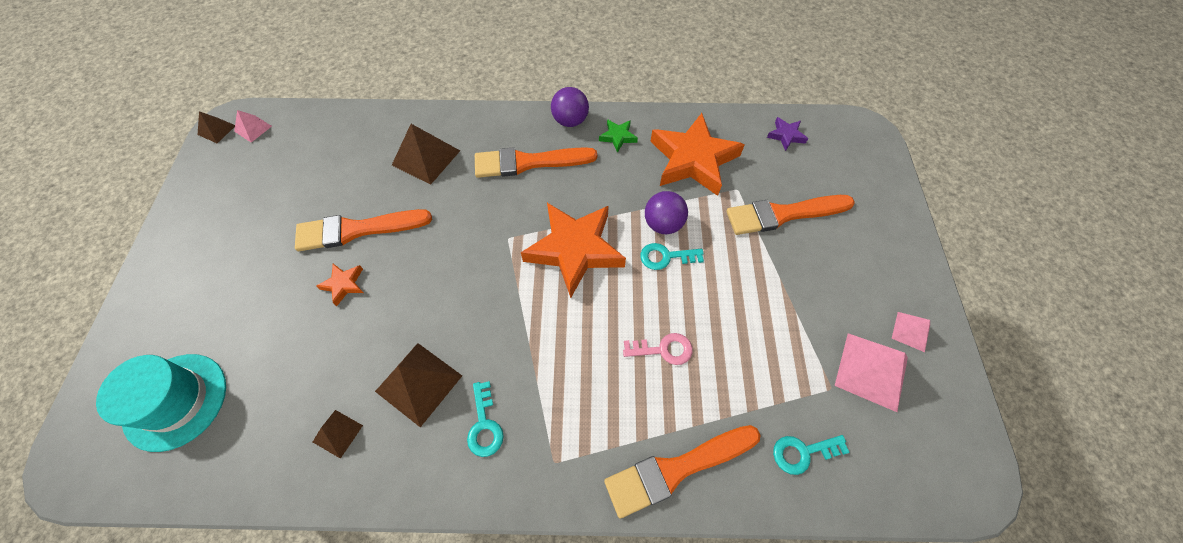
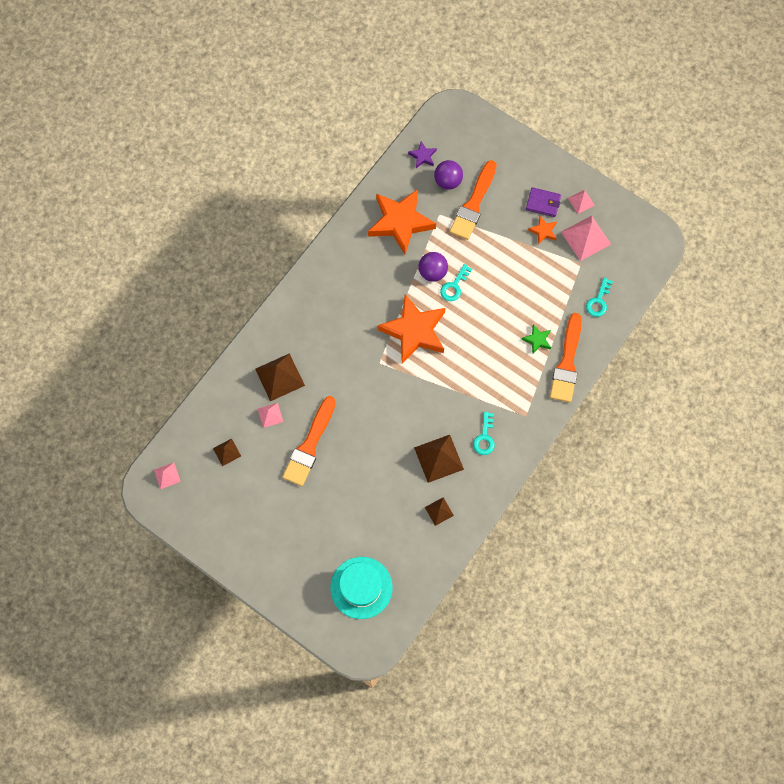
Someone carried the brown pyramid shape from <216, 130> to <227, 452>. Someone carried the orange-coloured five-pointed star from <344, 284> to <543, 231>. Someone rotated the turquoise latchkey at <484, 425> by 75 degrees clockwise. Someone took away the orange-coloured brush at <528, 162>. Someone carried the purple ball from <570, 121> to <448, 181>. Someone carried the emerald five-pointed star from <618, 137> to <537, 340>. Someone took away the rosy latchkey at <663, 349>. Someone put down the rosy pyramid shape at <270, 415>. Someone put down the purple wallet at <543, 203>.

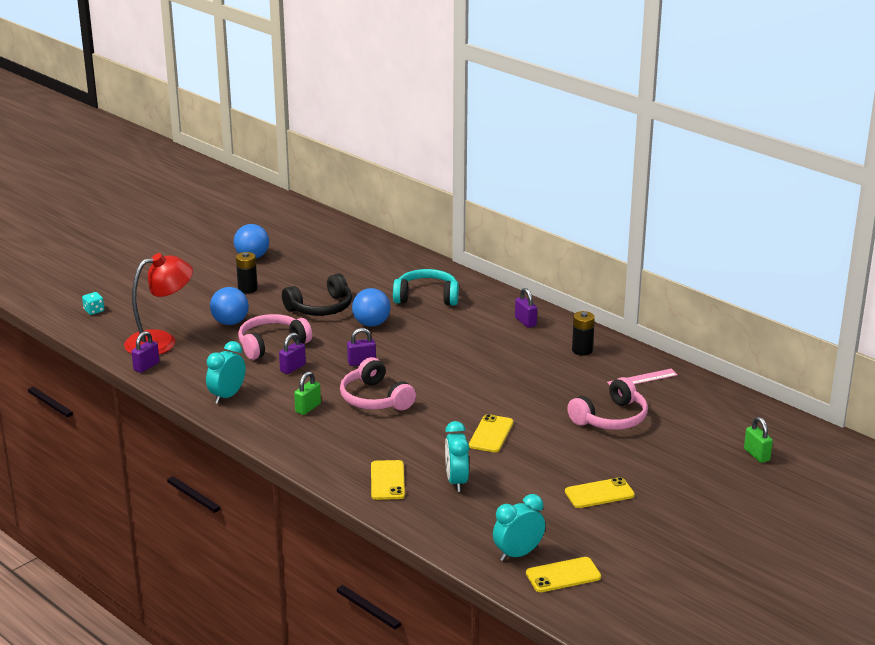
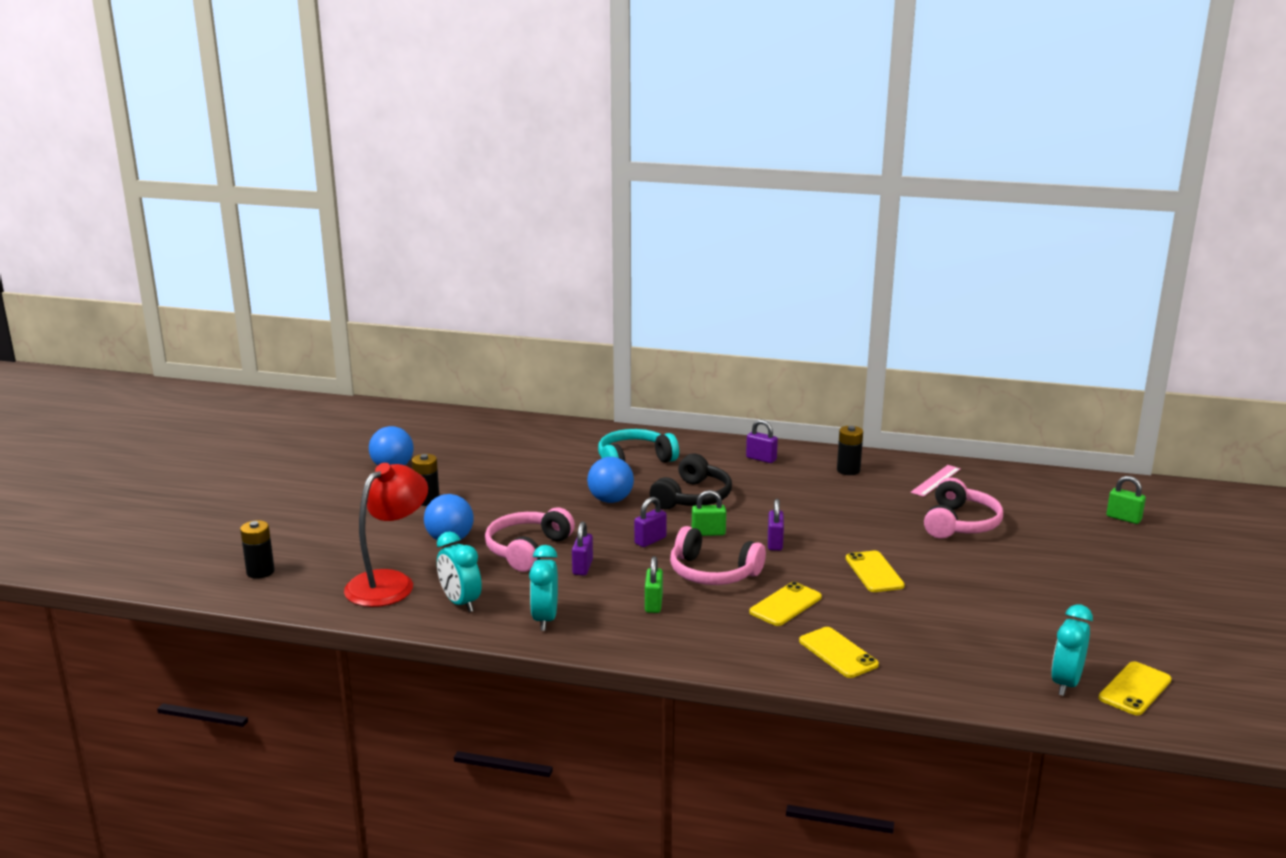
Someone swapped the turquoise die at <94, 311> for the ebony battery at <260, 572>. Someone carried the purple small lock from <146, 366> to <775, 543>. Someone carried the ebony headphones from <320, 308> to <692, 497>. Someone carried the turquoise alarm clock from <456, 481> to <460, 603>. Someone carried the golden smartphone from <599, 493> to <785, 605>. Someone put down the emerald small lock at <708, 533>.

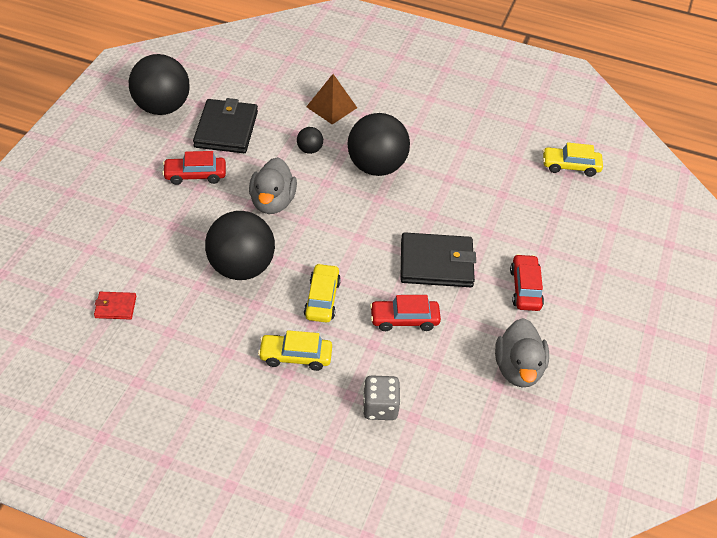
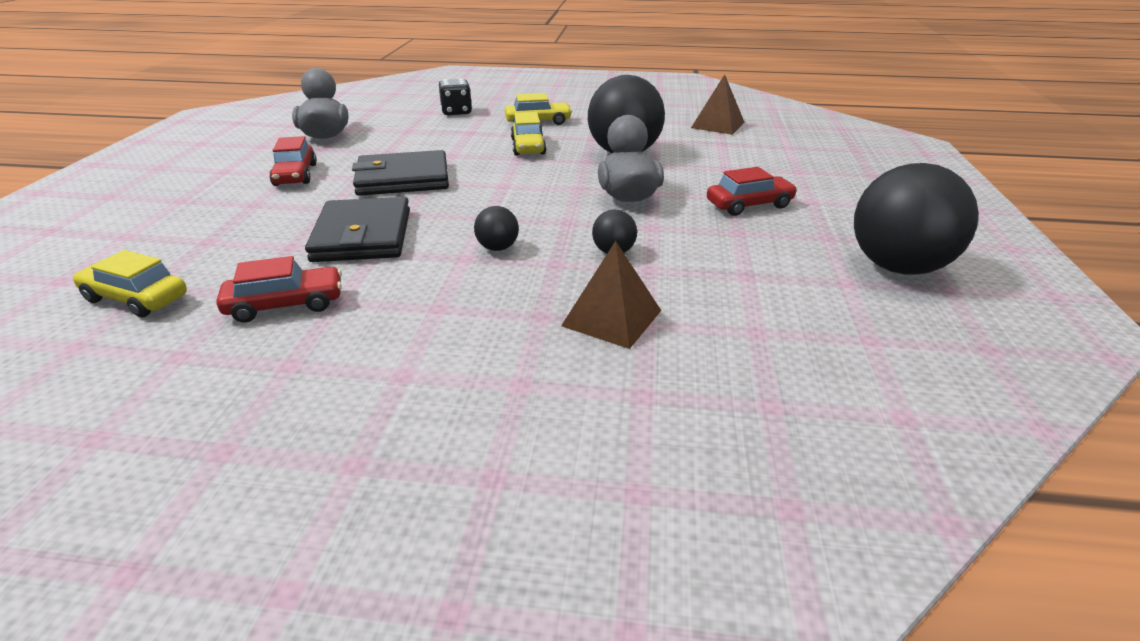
Someone swapped the scarlet wallet at <115, 307> for the brown pyramid shape at <717, 125>. Someone carried the ebony wallet from <226, 129> to <363, 235>. Someone scaled the ebony ball at <376, 167> by 0.44. Someone repainted the gray die at <380, 407>, which became the ebony die at <456, 112>. Someone carried the scarlet toy car from <404, 320> to <285, 305>. Someone rotated the golden toy car at <570, 166> by 150 degrees counterclockwise.

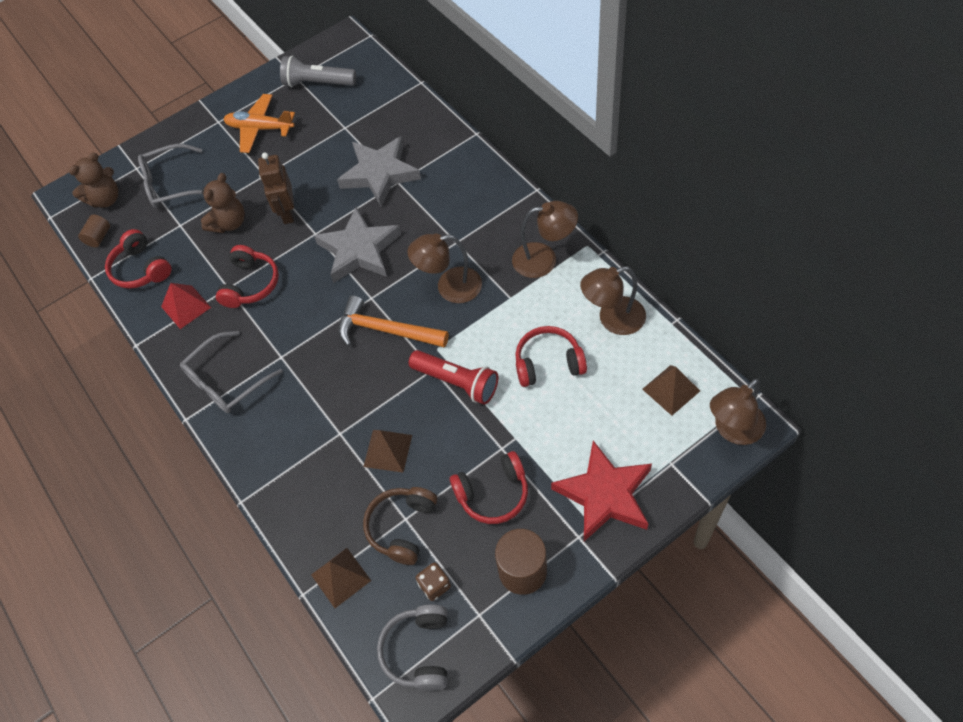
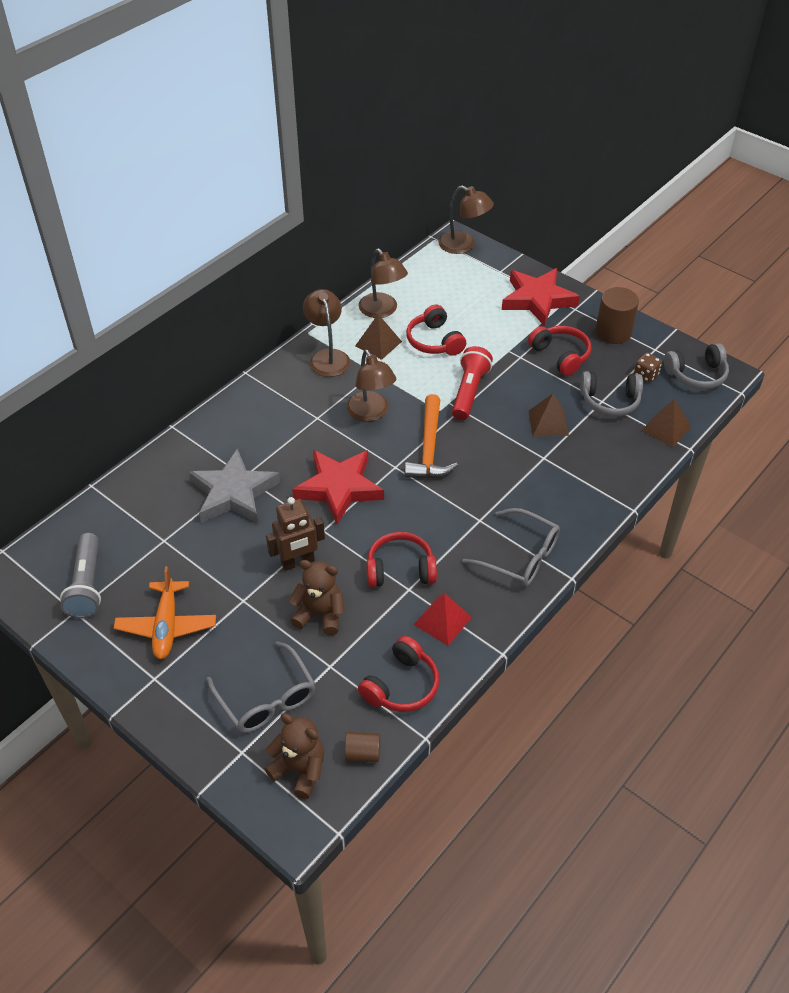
Someone repainted the gray five-pointed star at <359, 250>, which became the scarlet five-pointed star at <339, 488>. Someone repainted the brown headphones at <402, 527>, which became the gray headphones at <610, 401>. Someone carried the brown pyramid shape from <671, 390> to <378, 343>.

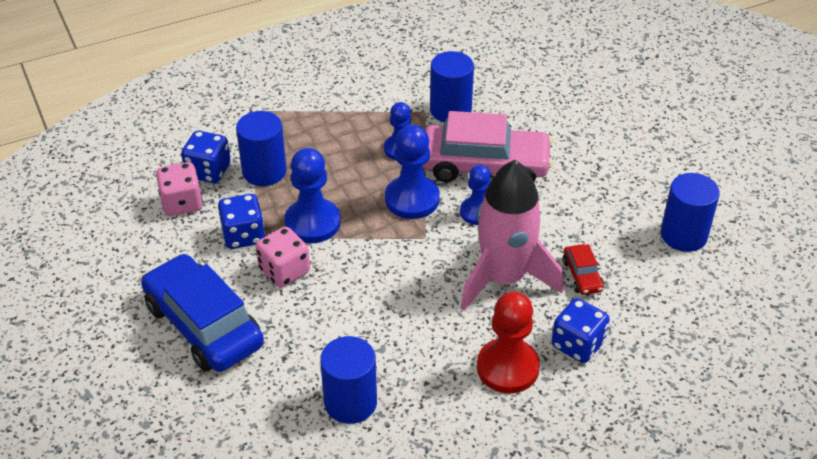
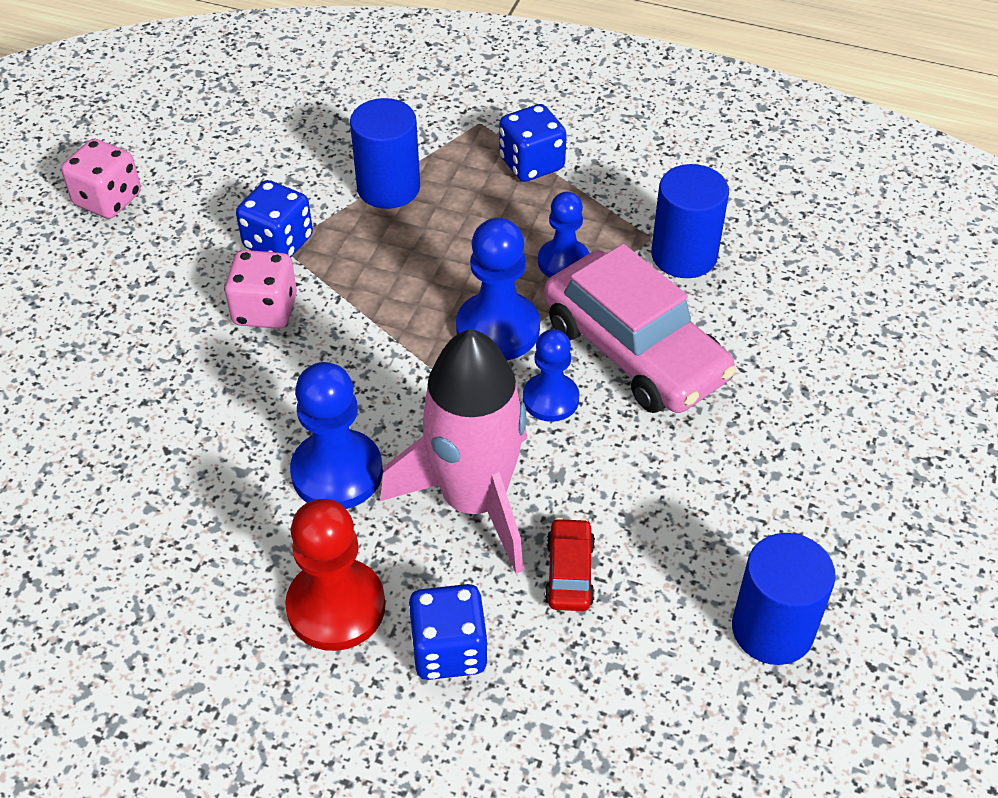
Someone took away the blue toy car at <203, 325>. Someone carried the rosy die from <182, 203> to <108, 200>. Someone carried the blue die from <208, 171> to <531, 164>. Someone carried the blue chess pawn from <312, 223> to <337, 472>. Someone took away the blue solid cylinder at <350, 402>. Someone rotated the scarlet toy car at <582, 275> by 150 degrees clockwise.

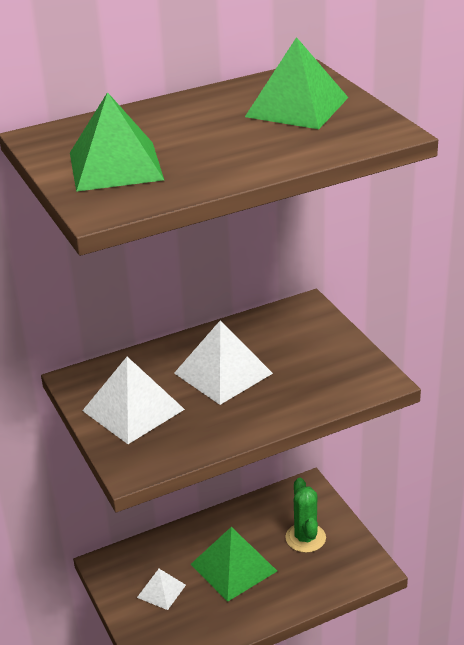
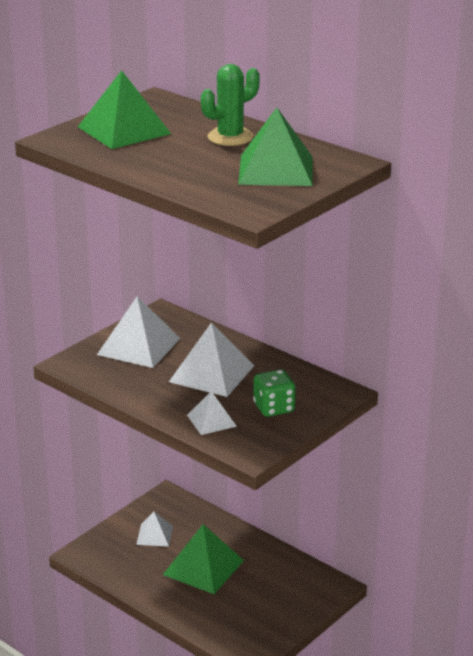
Someone carried the emerald saguaro cactus from <305, 538> to <230, 137>. Someone put down the pure white pyramid shape at <211, 420>. Someone put down the emerald die at <274, 408>.

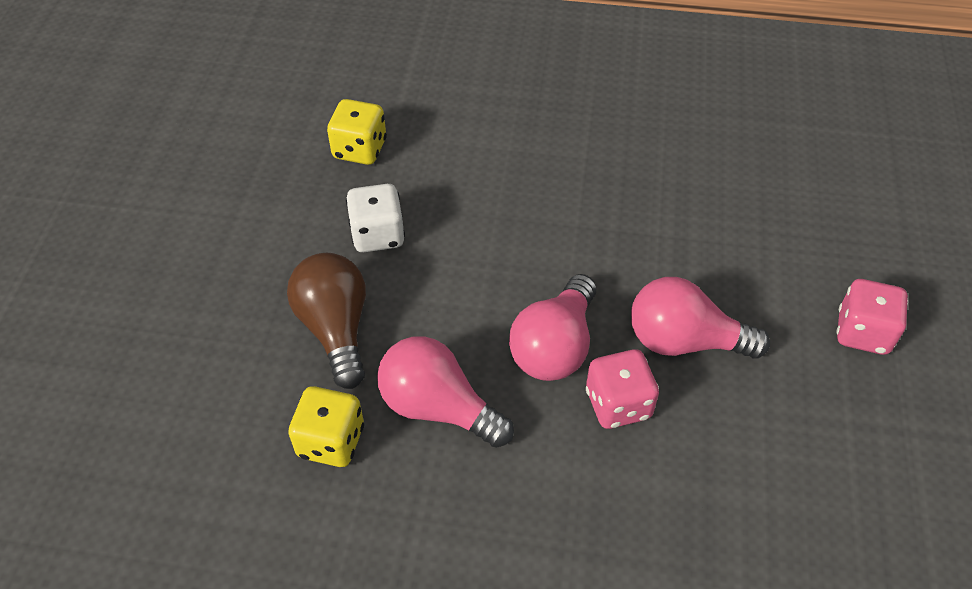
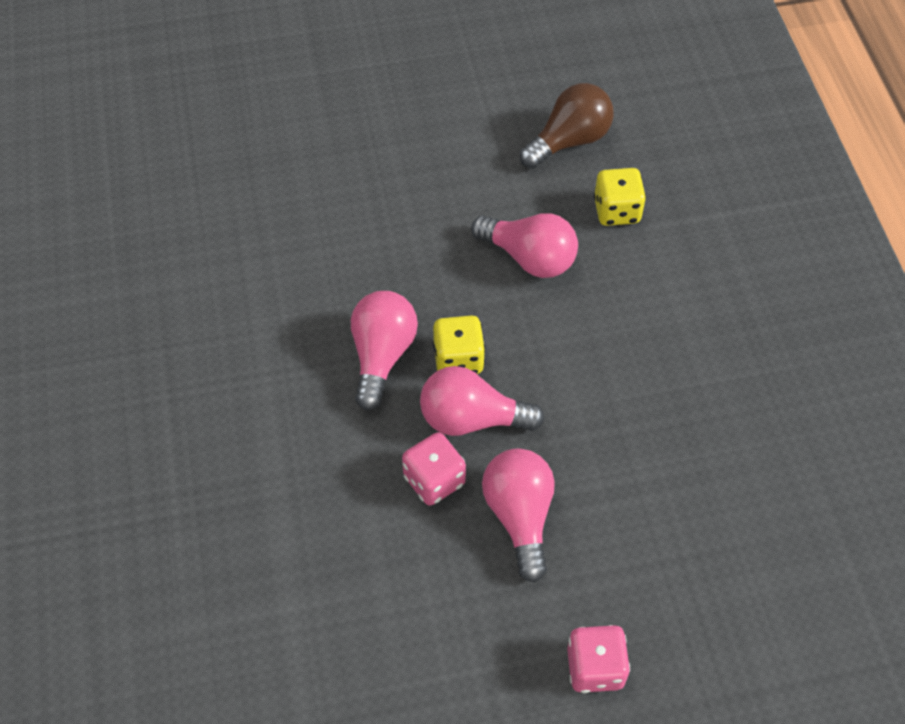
Someone carried the brown bulb from <335, 328> to <569, 141>. Someone carried the golden die from <331, 441> to <458, 359>. Someone swapped the pure white die at <378, 235> for the rosy bulb at <529, 258>.

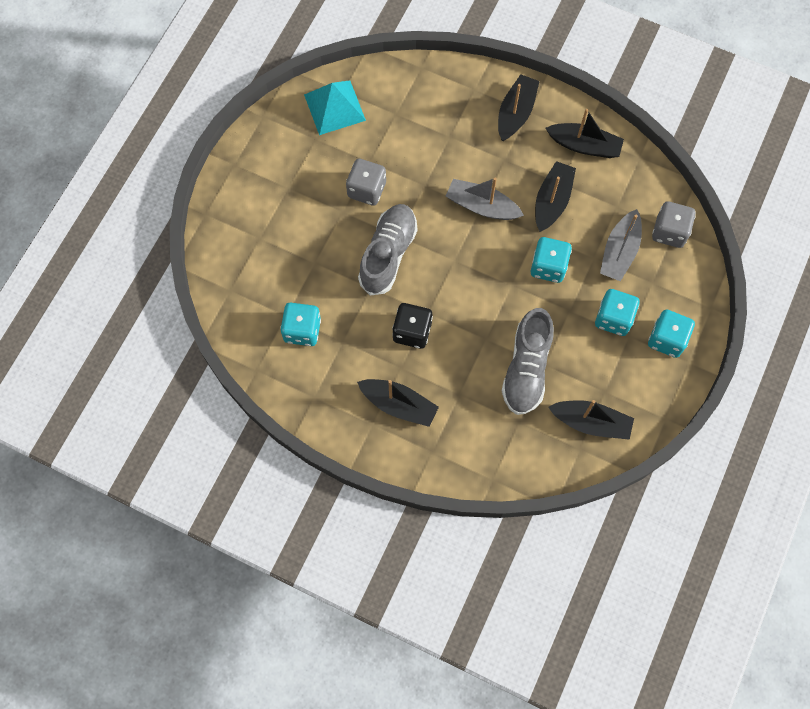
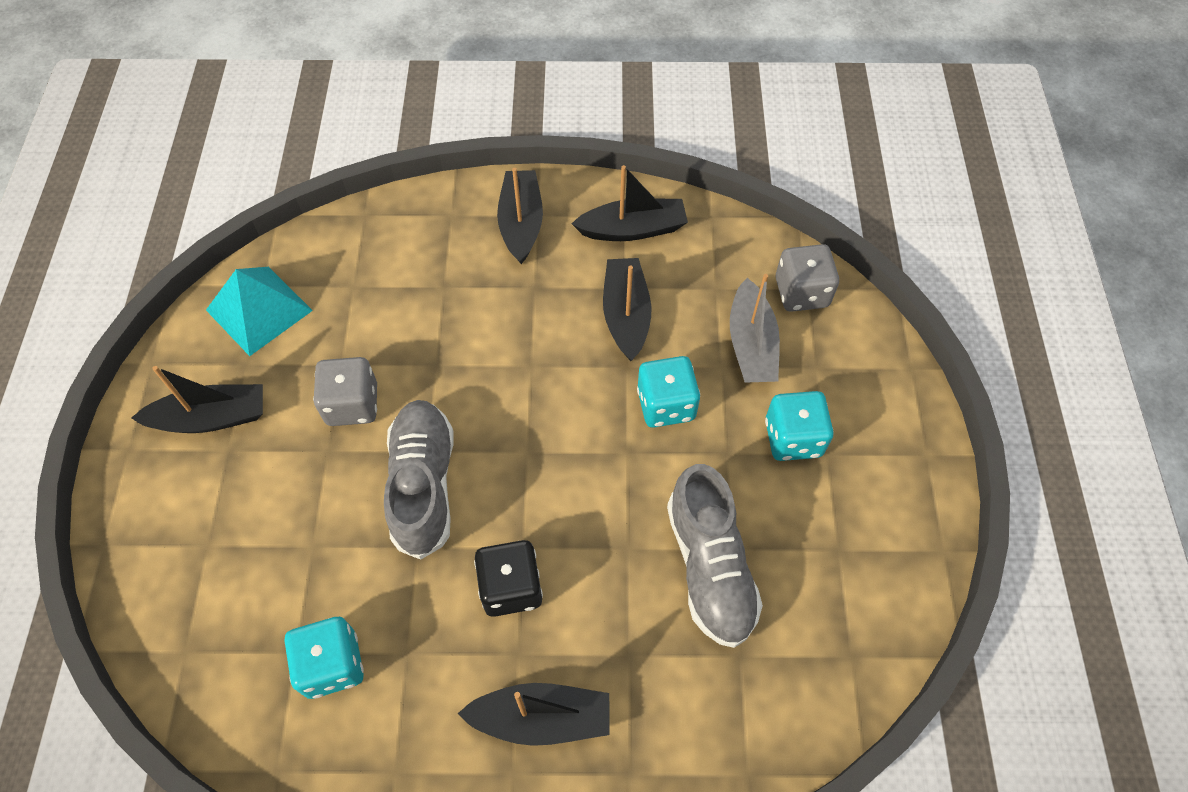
Someone took away the gray boat at <482, 206>. Someone carried the ebony boat from <591, 422> to <211, 418>. Someone took away the turquoise die at <667, 339>.

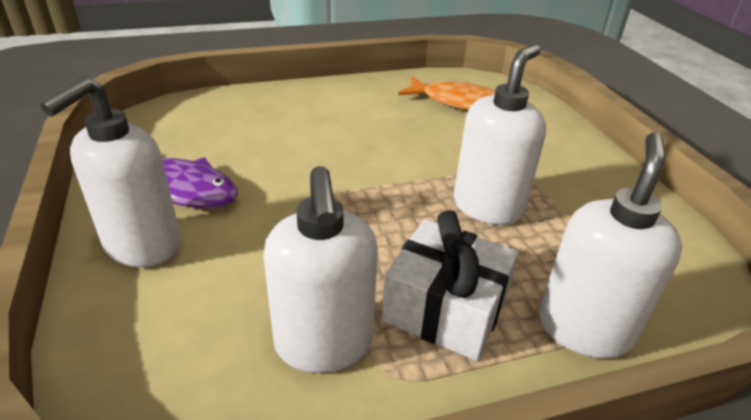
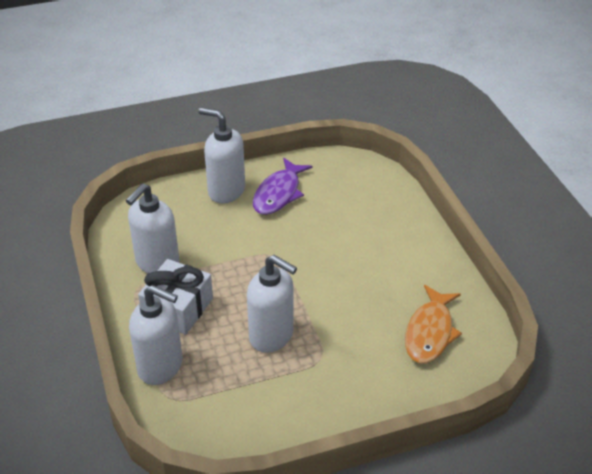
Someone rotated the pure white pump bottle at <324, 344> by 45 degrees counterclockwise.

